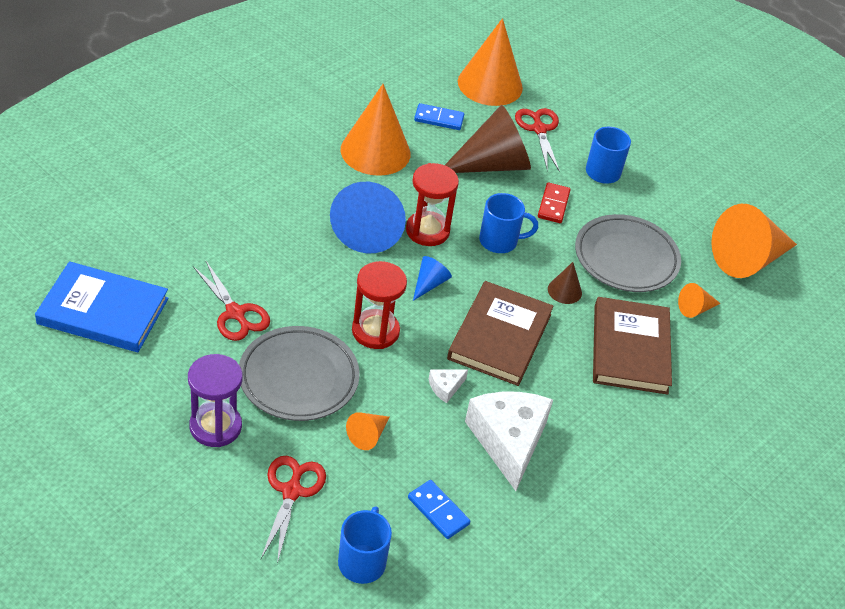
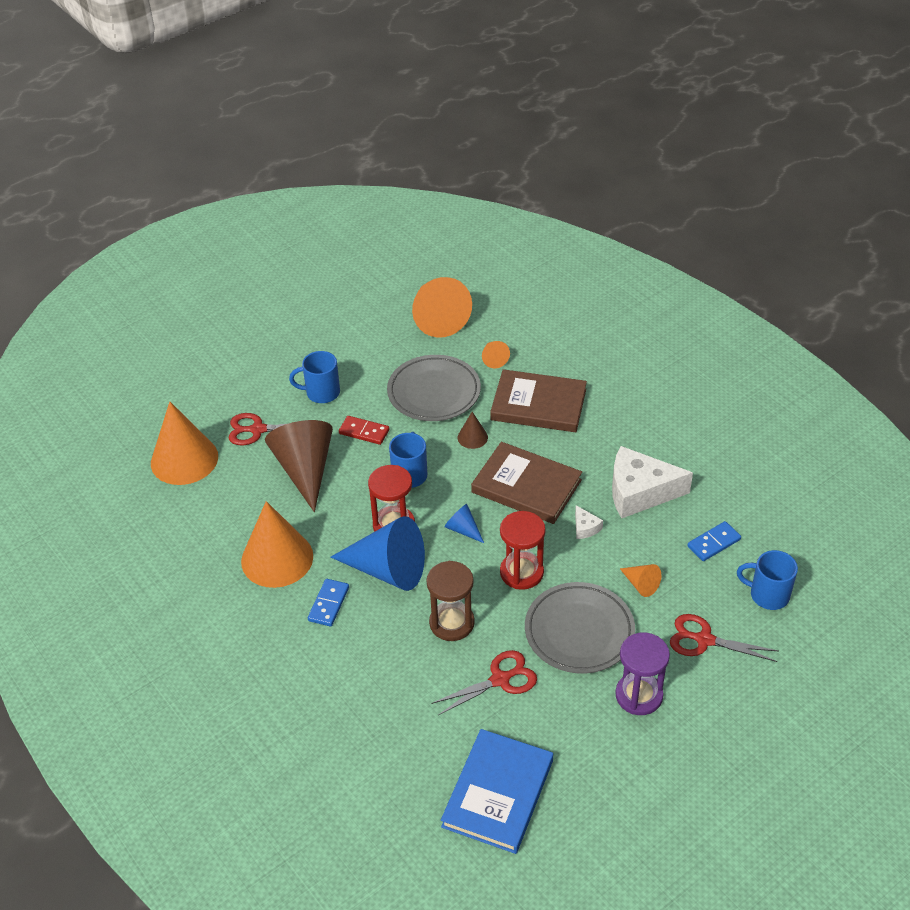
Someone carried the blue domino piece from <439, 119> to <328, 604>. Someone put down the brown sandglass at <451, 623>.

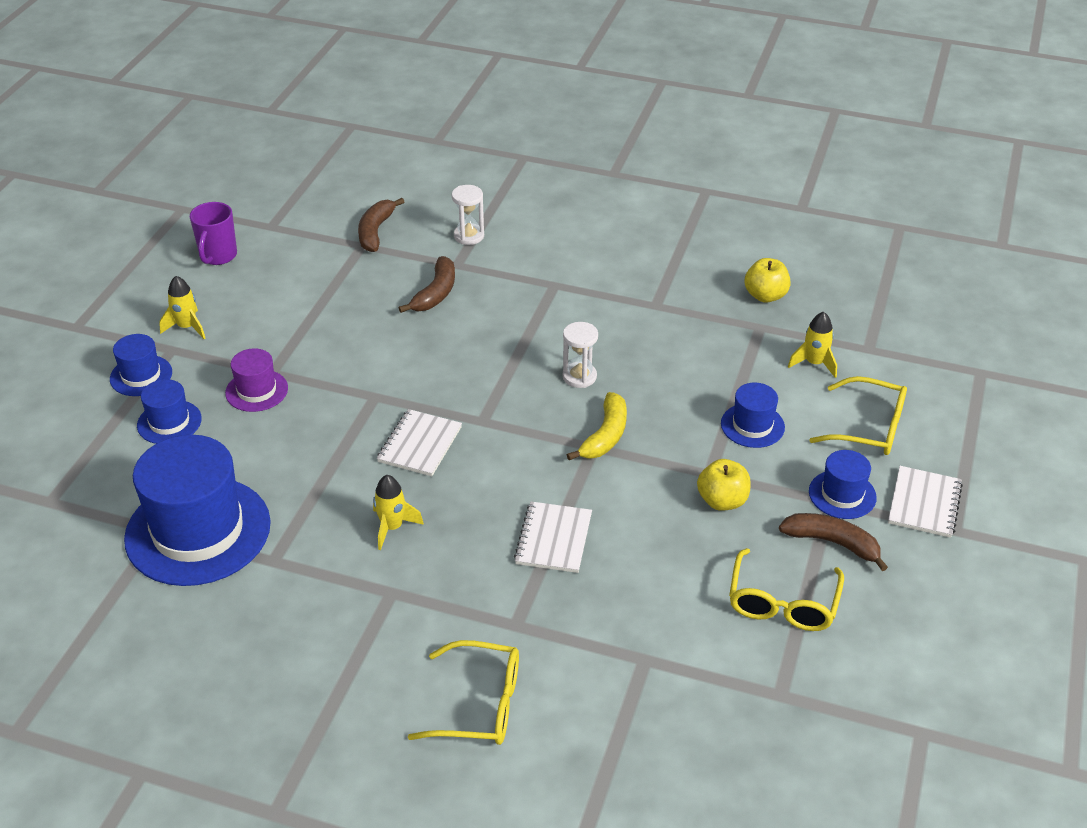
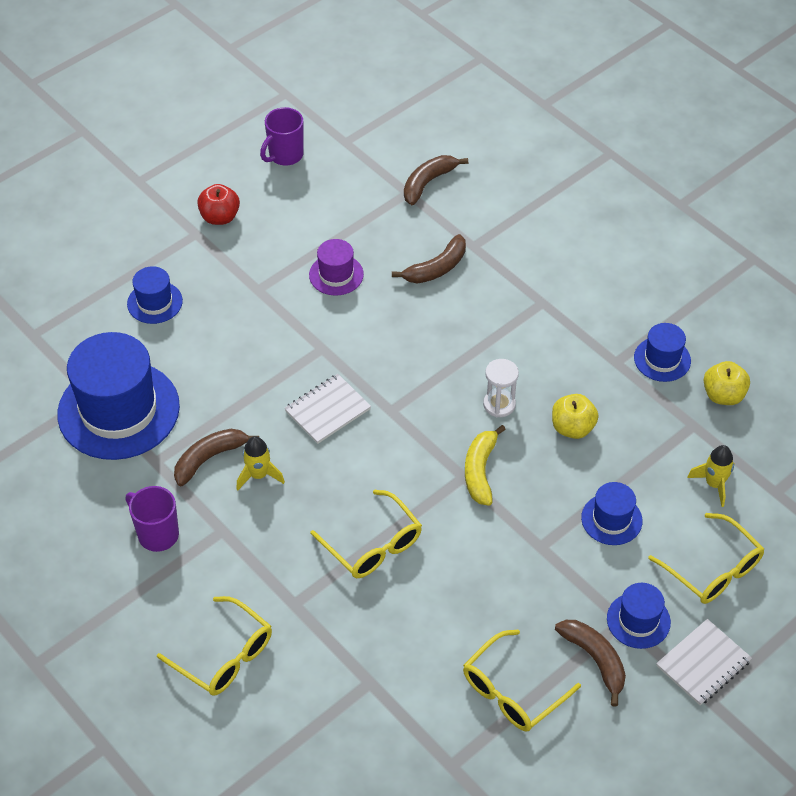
Someone carried the blue hat from <141, 375> to <662, 359>. Someone swapped the golden rocket at <187, 327> for the scarlet apple at <220, 217>. Someone carried the purple hat from <256, 390> to <336, 275>. Someone took away the pure white sandglass at <469, 236>. Someone swapped the pure white exercise book at <554, 539> for the golden glasses at <373, 545>. Someone rotated the golden toy banana at <605, 436> by 135 degrees clockwise. Someone carried the golden apple from <722, 501> to <572, 428>. Someone put down the purple tea mug at <157, 534>. Someone put down the brown toy banana at <209, 458>.

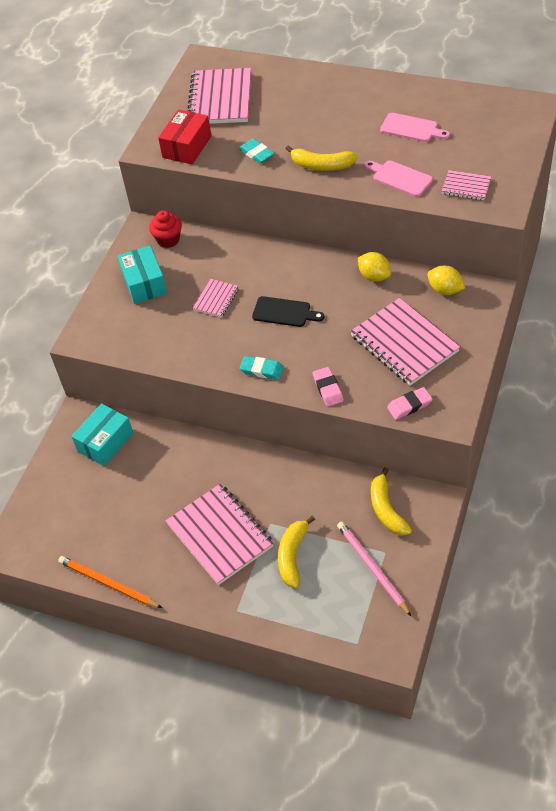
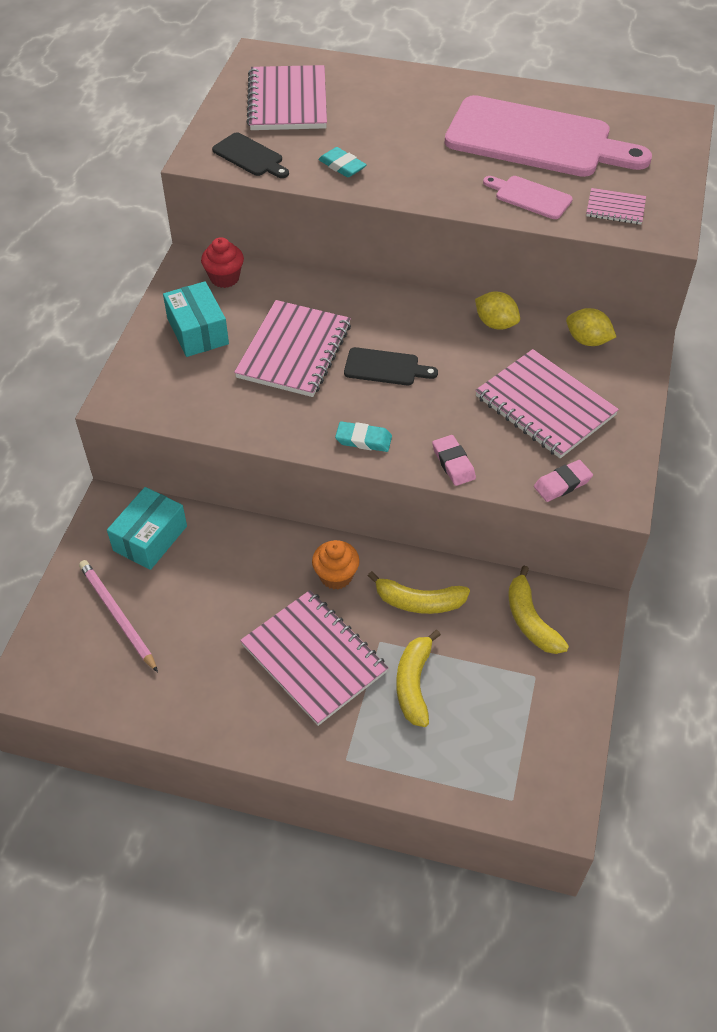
Someone took away the orange-coloured pencil at <108, 583>. Someone swapped the scarlet box at <187, 147> for the ebony cutting board at <250, 156>. Someone scaled the rosy exercise book at <216, 299> by 2.00. Someone carried the golden toy banana from <321, 165> to <419, 602>. Someone carried the rosy pencil from <372, 568> to <117, 615>. Someone scaled the rosy cutting board at <411, 128> by 2.32. Someone put down the orange-coloured fairy cake at <336, 576>.

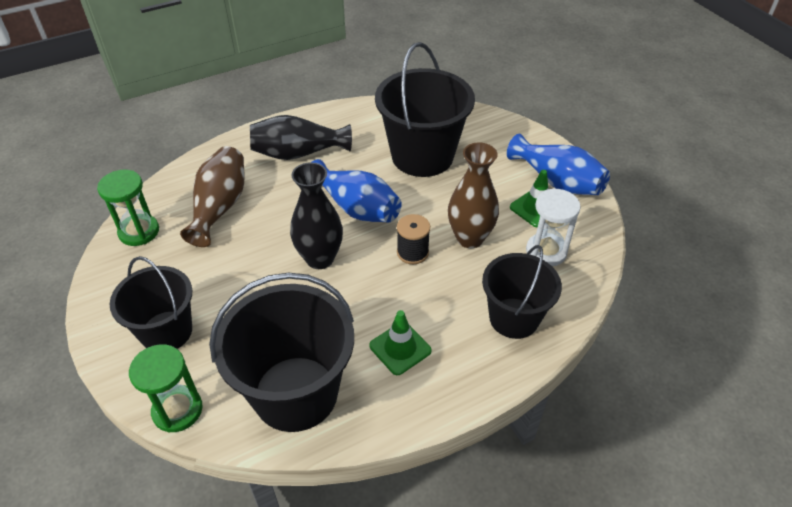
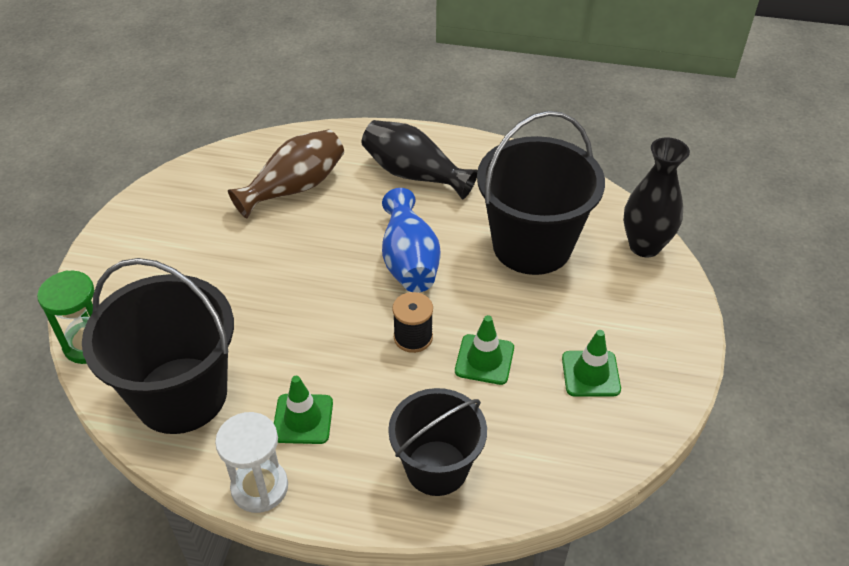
Someone took away the emerald sandglass at <139, 232>. Someone took away the ebony pail at <166, 332>. Someone carried the ebony tall vase from <320, 258> to <644, 246>. Someone swapped the brown tall vase at <470, 238> for the emerald safety cone at <484, 359>. Someone took away the blue tall vase at <557, 181>. Someone carried the pure white sandglass from <546, 251> to <259, 487>.

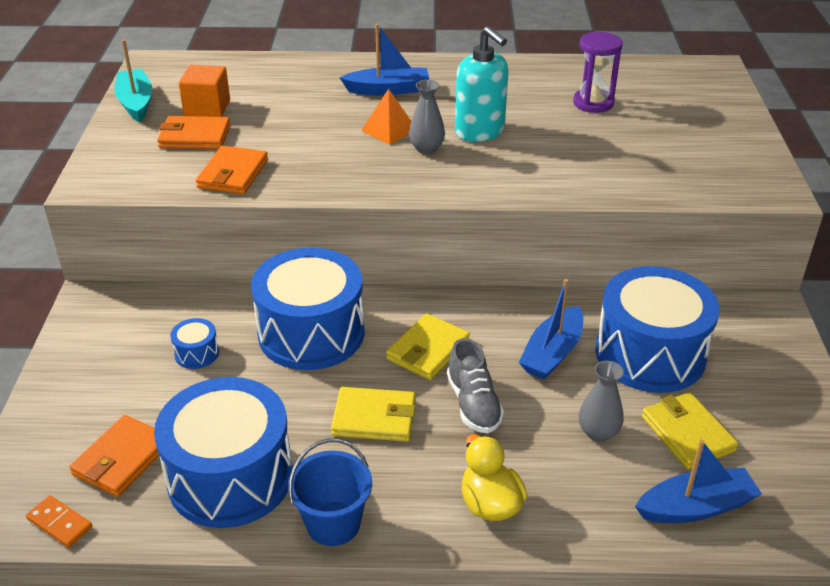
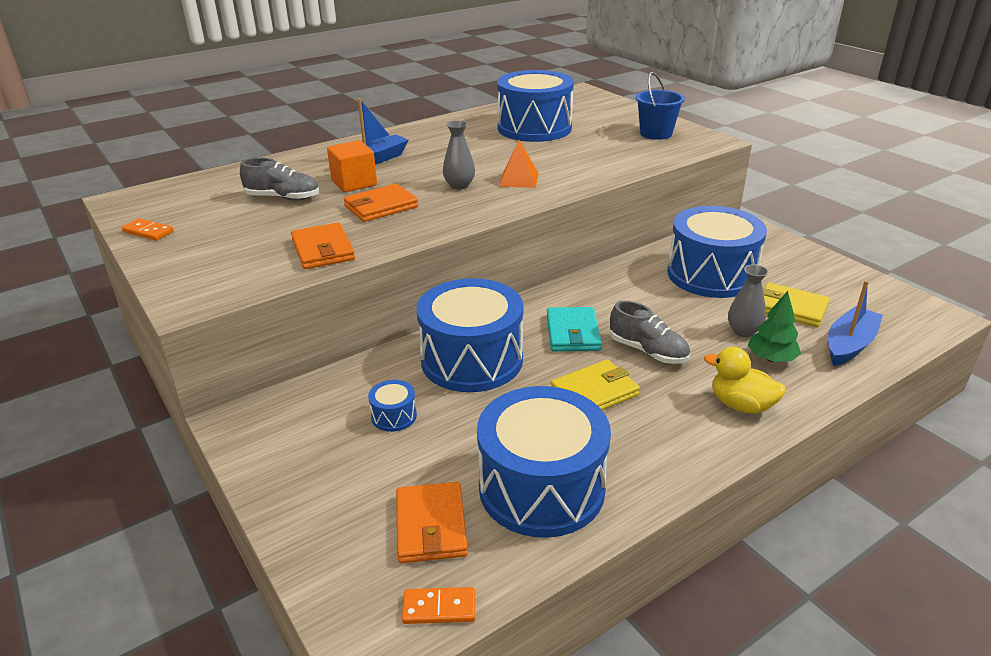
Someone swapped the turquoise boat at <136, 103> for the orange-coloured domino piece at <148, 232>. Someone carried the orange-coloured wallet from <195, 137> to <381, 206>. Someone carried the orange-coloured cube from <207, 108> to <354, 183>. Someone carried the blue pail from <333, 523> to <656, 134>. Someone carried the orange-coloured pyramid shape from <389, 130> to <519, 179>. Someone repainted the golden wallet at <428, 350>, which became the turquoise wallet at <573, 333>. Someone took away the turquoise pump bottle at <480, 132>. Someone took away the blue boat at <552, 353>. Someone swapped the purple sandglass at <593, 103> for the blue toy drum at <534, 128>. Someone put down the gray shoe at <283, 198>. Someone put down the emerald tree at <771, 358>.

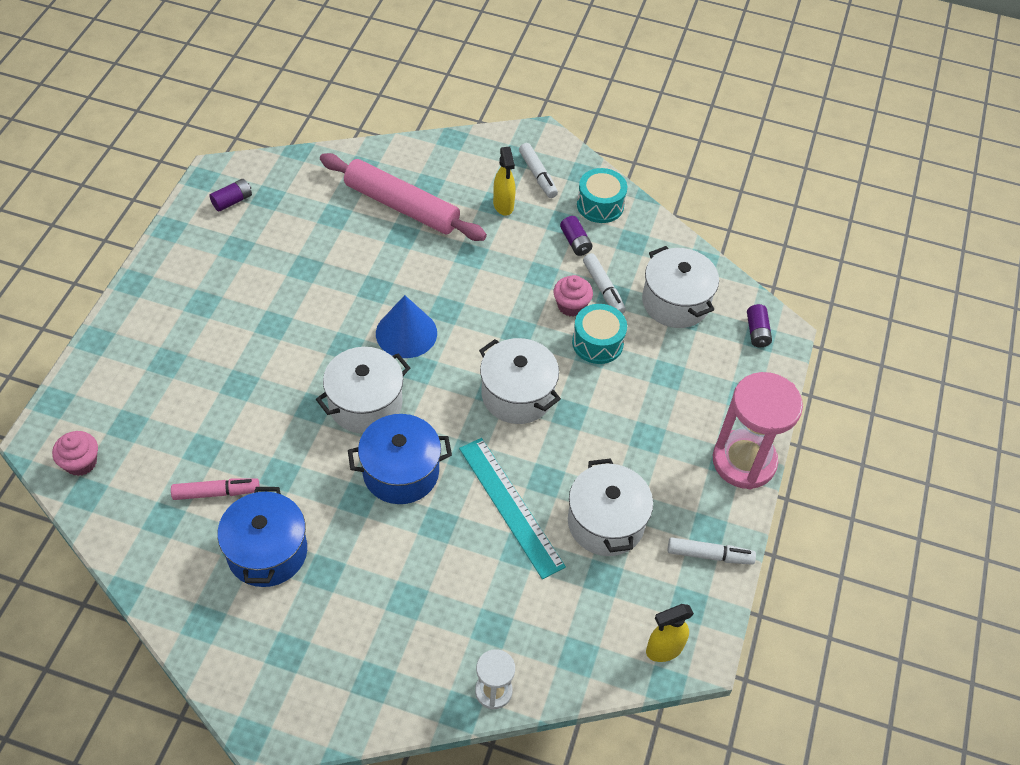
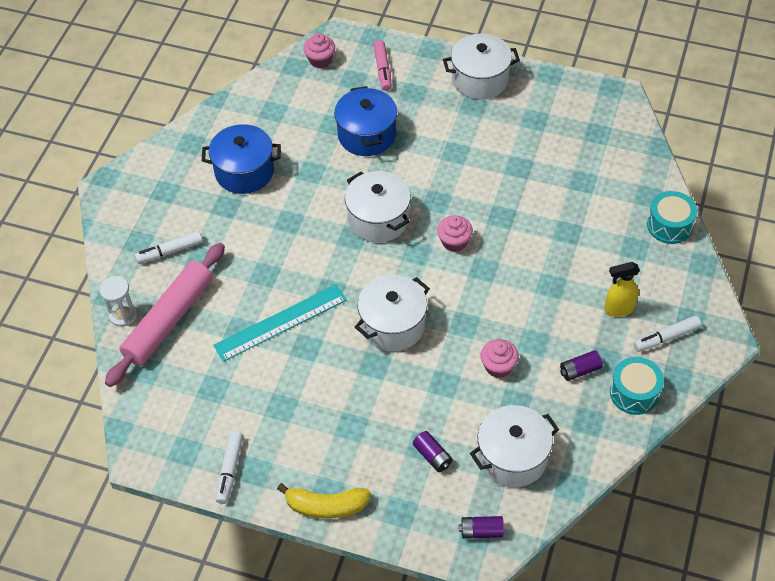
Someone carried the rosy felt pen from <216, 493> to <382, 69>. Someone carried the purple battery from <232, 201> to <432, 456>. Someone carried the rosy pastry roller from <401, 206> to <169, 320>. Someone carried the blue cooking pot from <401, 472> to <367, 135>. Someone swapped the blue solid cone at <406, 333> for the rosy fairy cake at <454, 242>. Someone carried the pure white cooking pot from <605, 522> to <480, 79>. Someone carried the turquoise toy drum from <597, 343> to <669, 225>. Someone carried the pure white felt pen from <603, 288> to <170, 251>. Someone took away the golden spray cleaner at <663, 650>. Someone swapped the rosy sandglass at <744, 461> for the golden toy banana at <326, 506>.

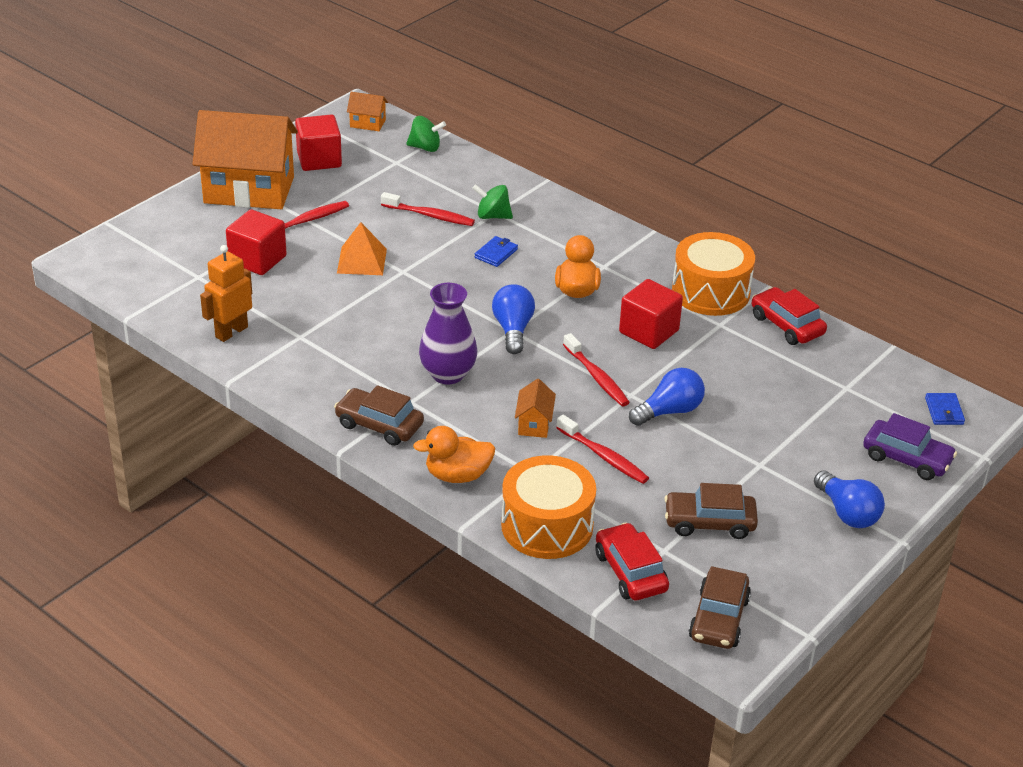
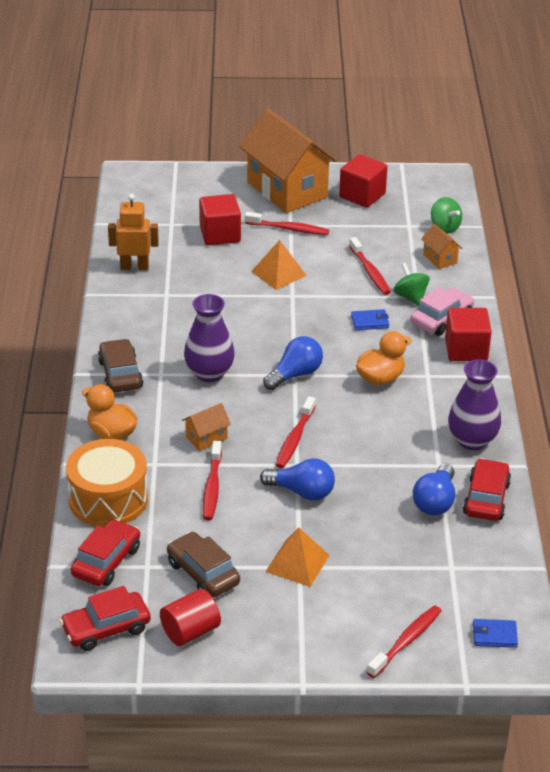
Someone carried the orange-coloured cottage from <367, 123> to <440, 258>. Someone carried the scarlet cube from <649, 331> to <466, 350>. Someone swapped the orange-coloured toy drum at <710, 291> for the purple tall vase at <472, 440>. Someone repainted the brown toy car at <719, 619>, which became the scarlet toy car at <106, 628>. Someone carried the blue bulb from <847, 513> to <435, 502>. Someone swapped the purple toy car at <907, 458> for the scarlet tooth brush at <406, 641>. Someone rotated the blue wallet at <944, 411> by 45 degrees clockwise. Someone put down the scarlet solid cylinder at <190, 631>. Someone put down the orange-coloured pyramid shape at <297, 563>. Someone put down the rosy toy car at <441, 319>.

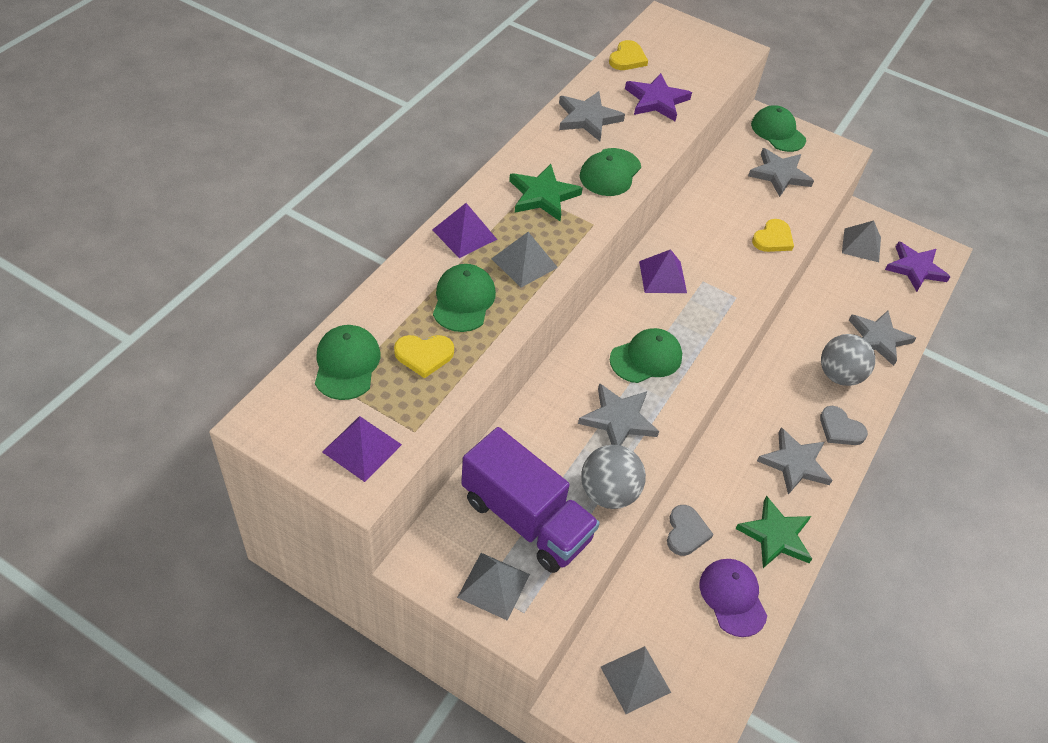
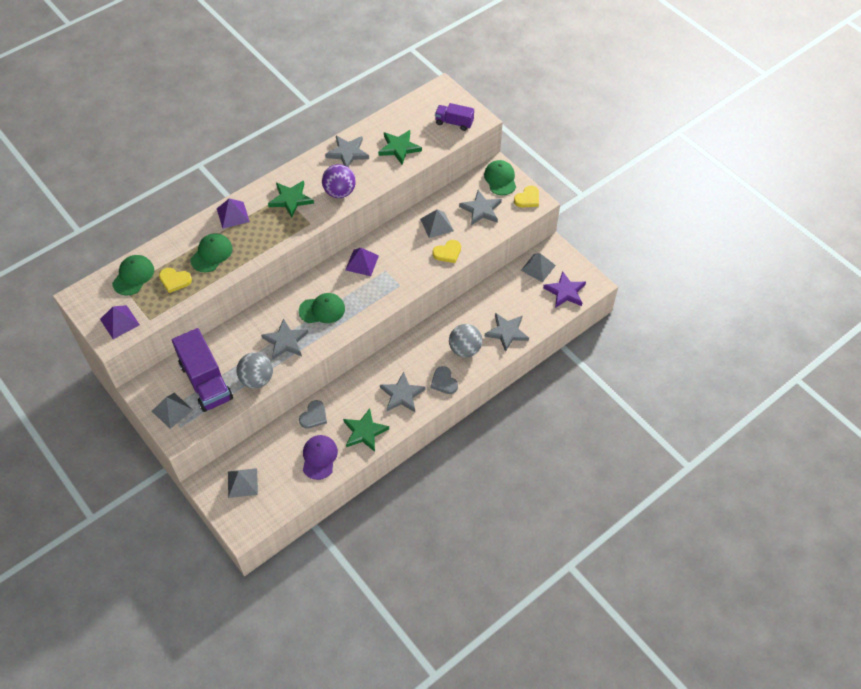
Someone carried the gray pyramid shape from <524, 263> to <437, 225>. Someone swapped the emerald baseball cap at <610, 172> for the purple ball at <340, 192>. Someone carried the golden heart from <627, 58> to <527, 198>. Someone repainted the purple five-pointed star at <656, 100>, which became the emerald five-pointed star at <399, 148>. Someone put down the purple toy truck at <454, 123>.

